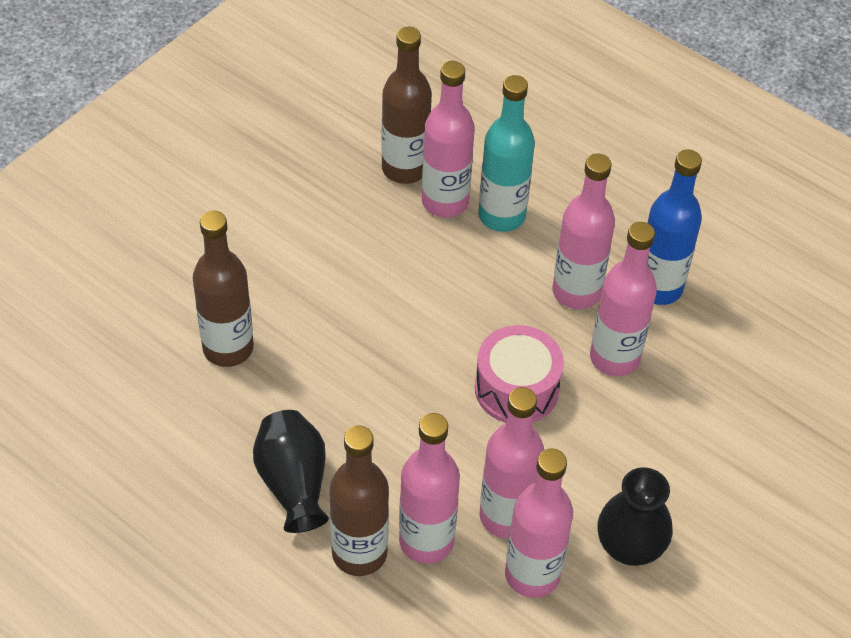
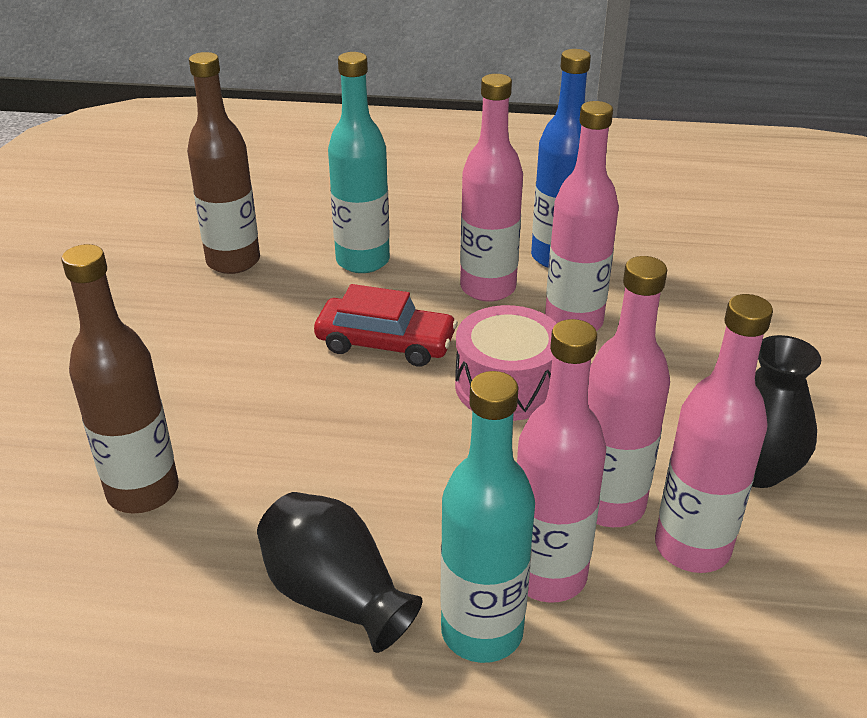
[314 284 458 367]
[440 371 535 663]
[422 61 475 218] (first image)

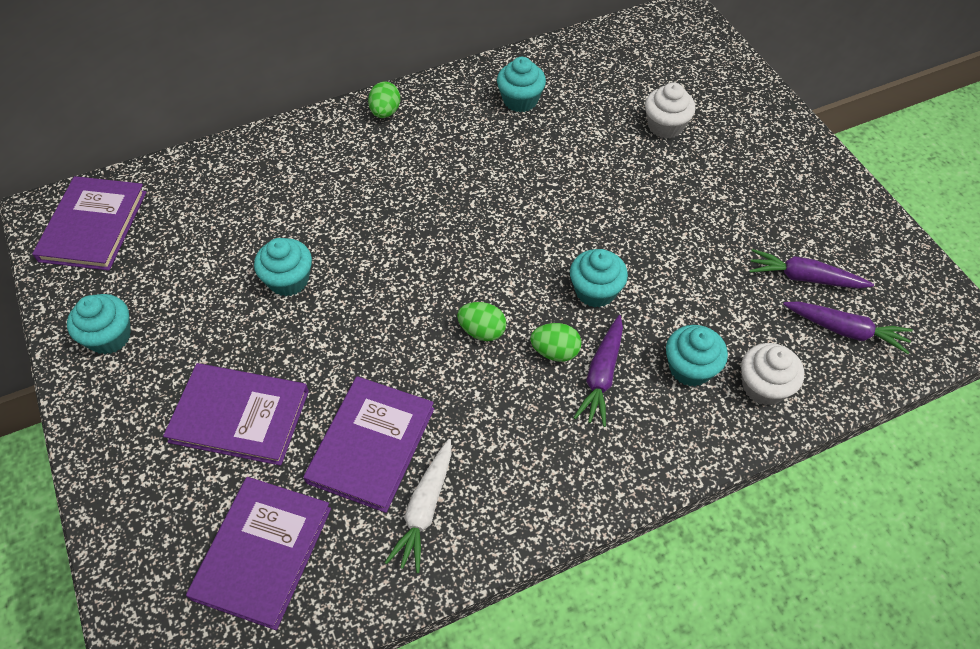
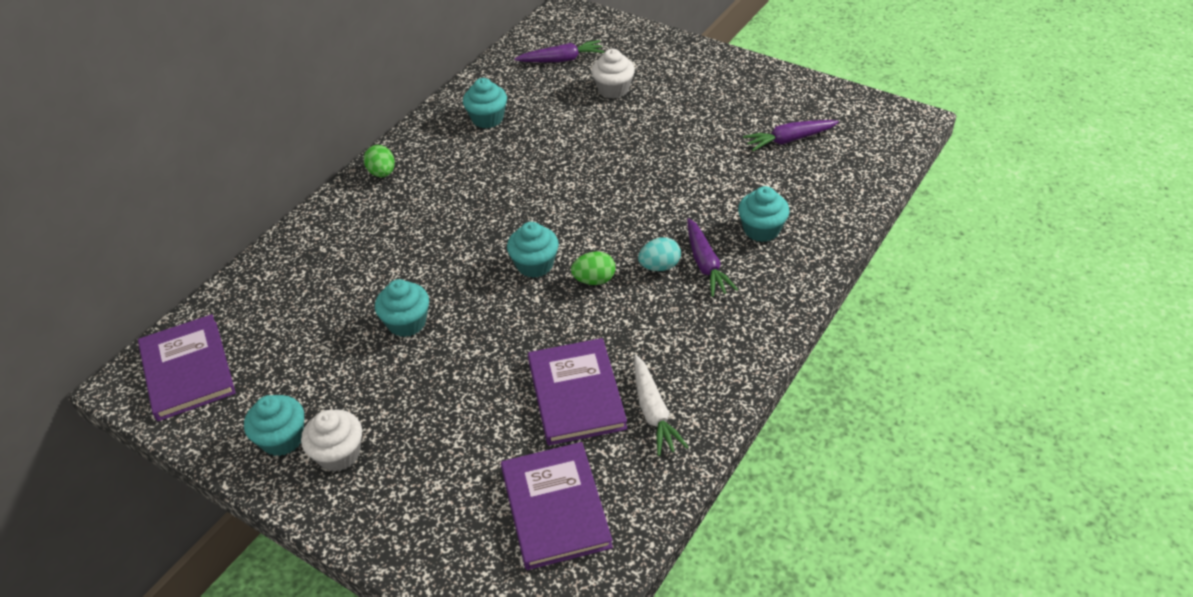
[301 410 362 472]
[507 222 559 278]
[514 40 604 62]
[638 237 681 271]
[163 363 309 466] (first image)

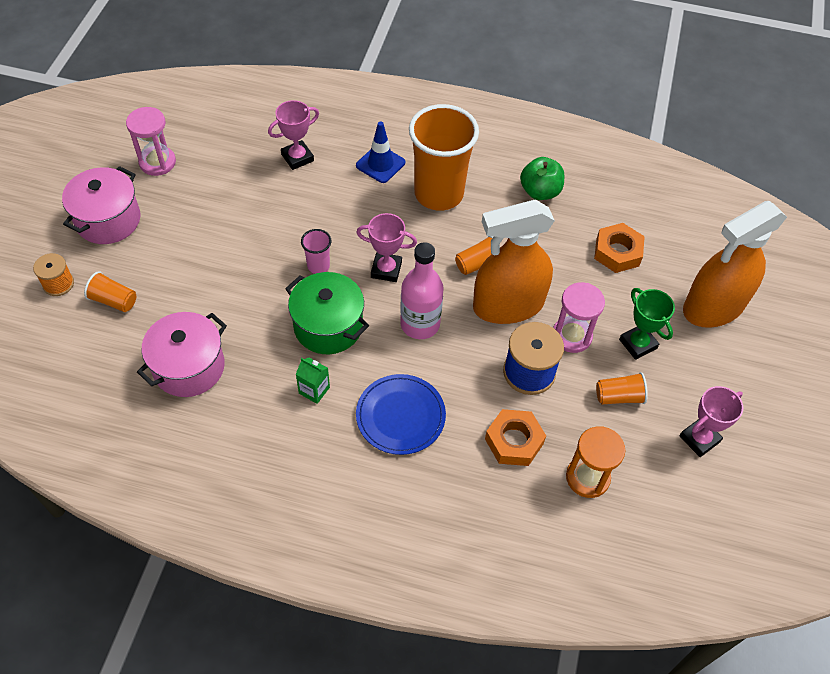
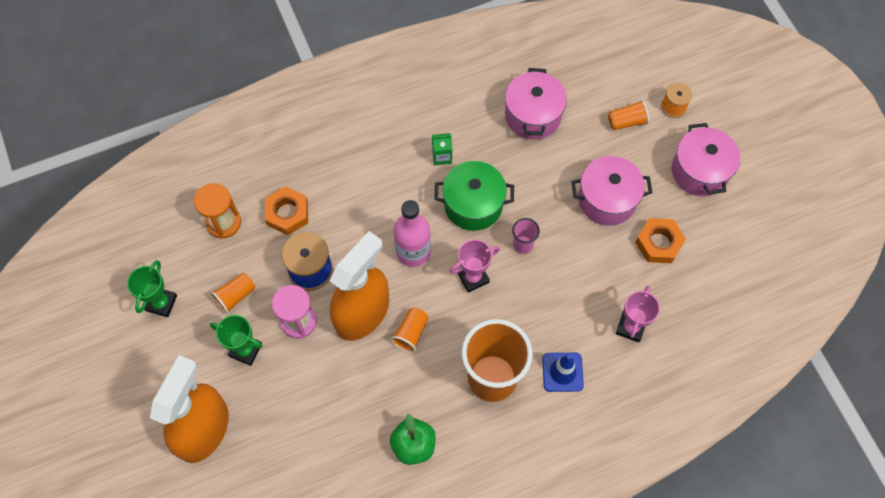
[127 260 177 317]
[571 156 652 226]
[635 218 686 263]
[126 107 176 176] (first image)
[356 374 446 455] (first image)

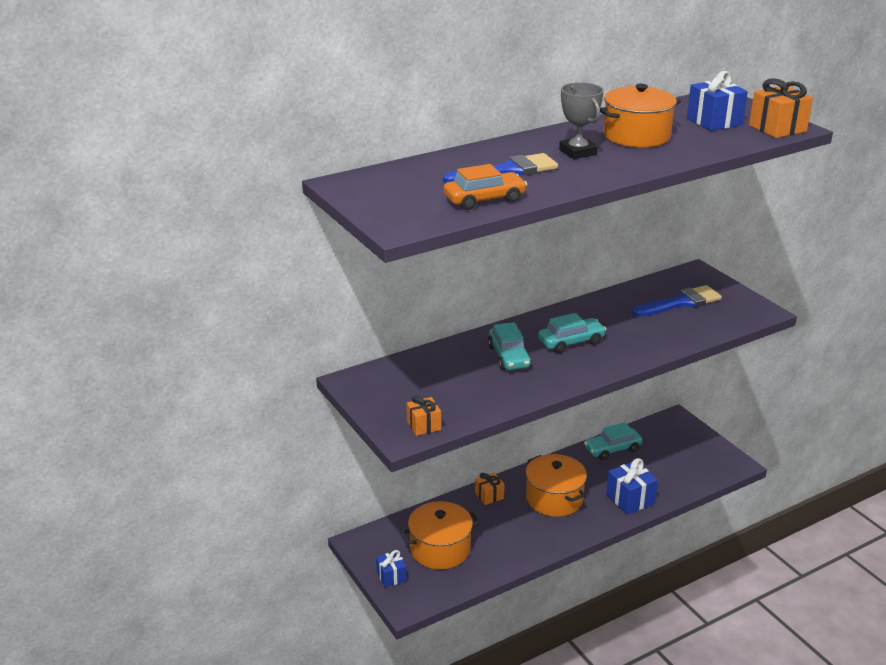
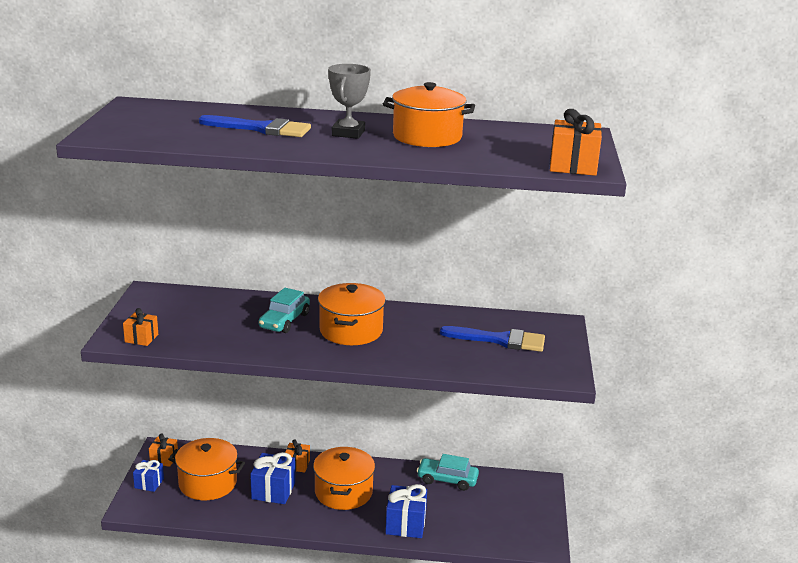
[149 433 178 467]
[250 452 295 504]
[318 283 386 345]
[443 164 527 210] (first image)

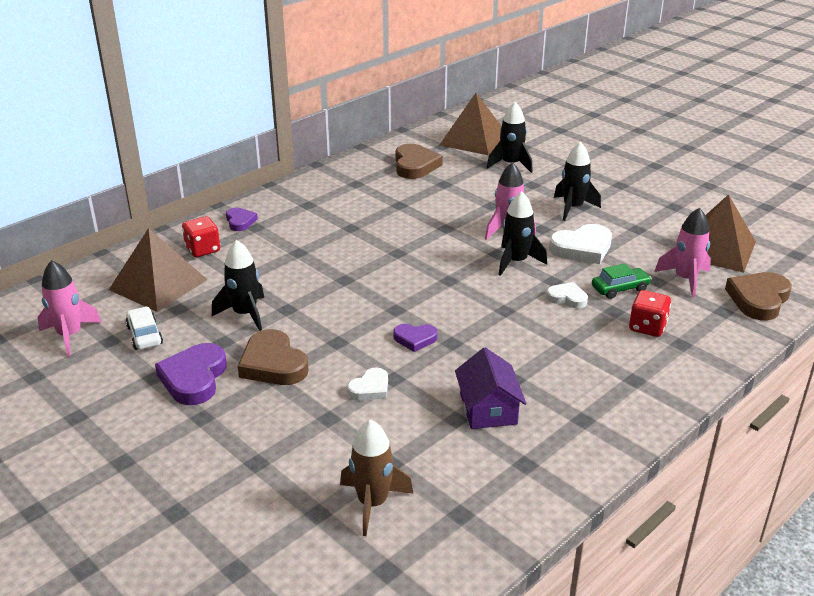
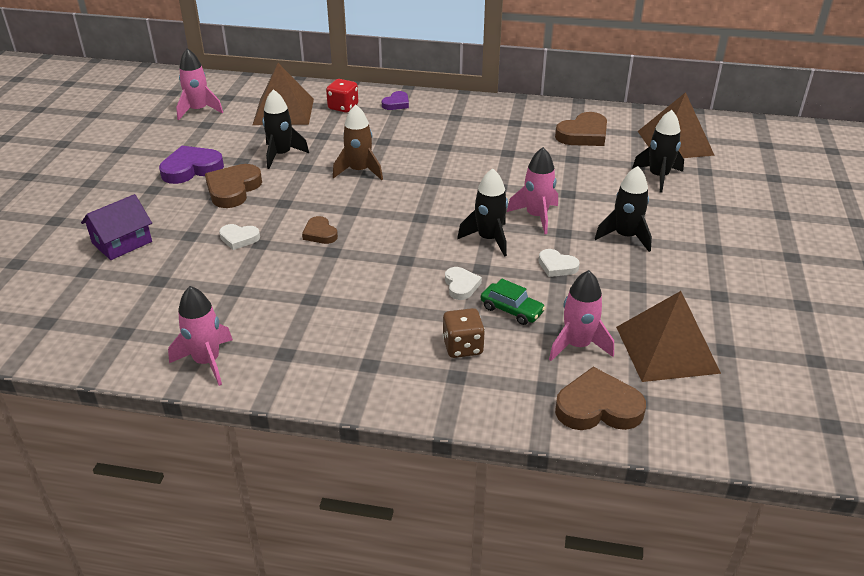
[81 194 152 260]
[168 286 233 386]
[302 216 338 244]
[333 104 383 180]
[442 308 485 358]
[539 249 580 277]
[125 307 163 350] (first image)

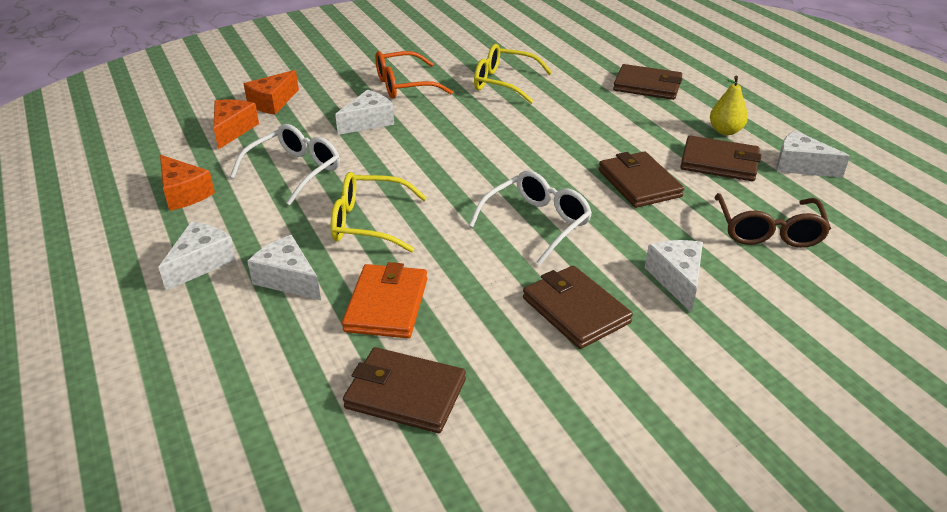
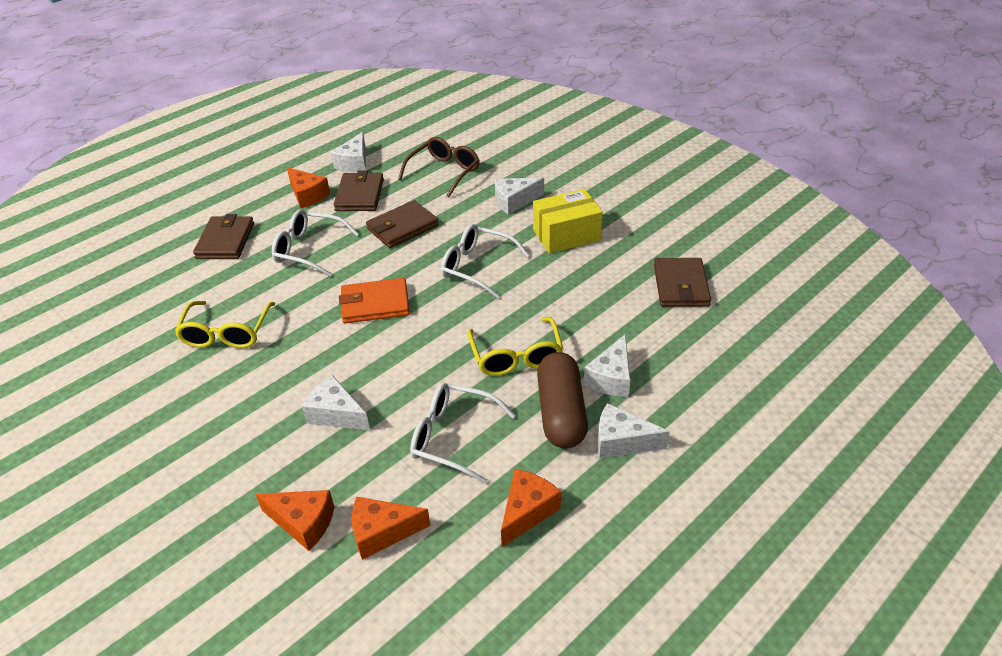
[272 209 359 277]
[287 167 330 208]
[339 278 410 324]
[398 137 480 198]
[533 189 603 254]
[537 352 588 449]
[375 51 453 99] (first image)

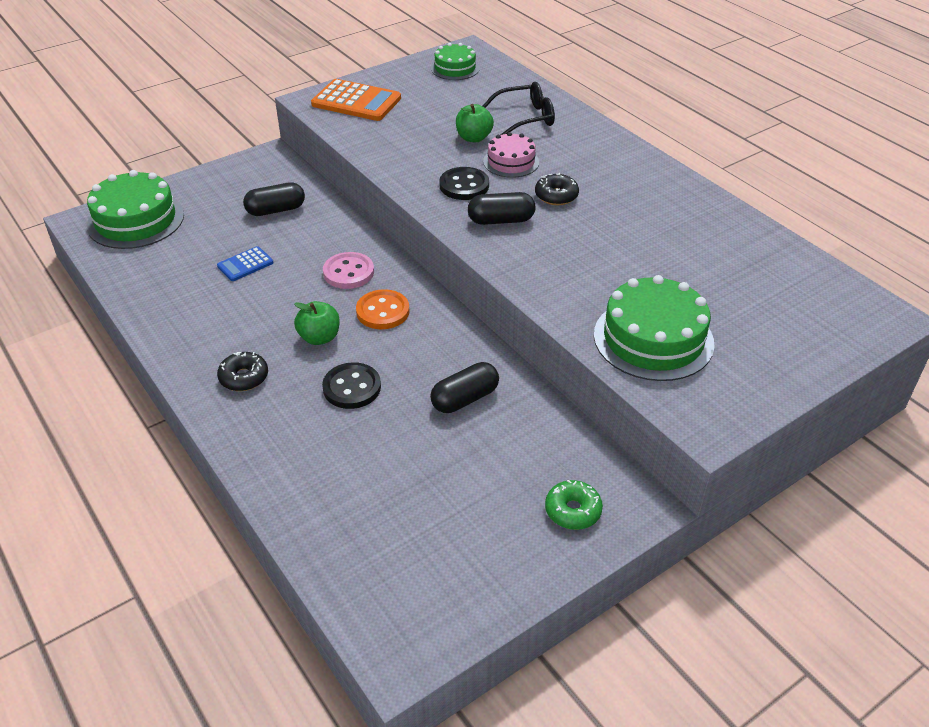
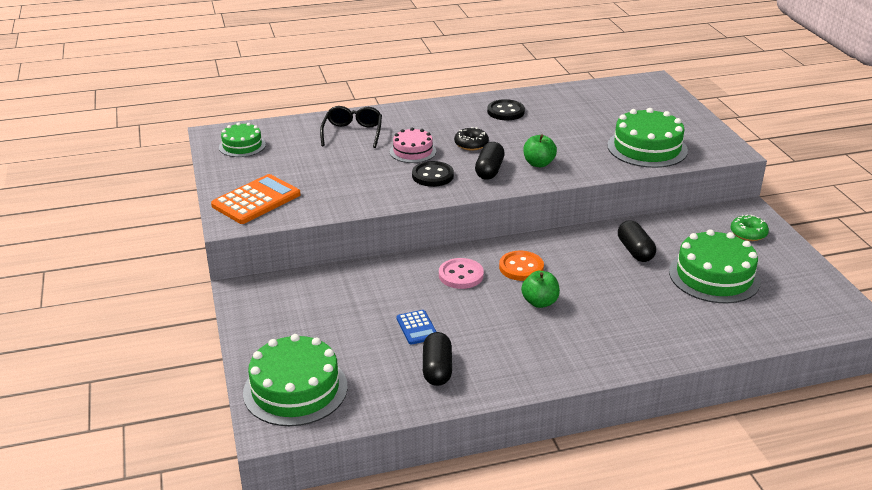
[423 332 452 386]
[487 99 525 120]
[523 134 557 167]
[669 229 761 303]
[217 352 268 391] (first image)

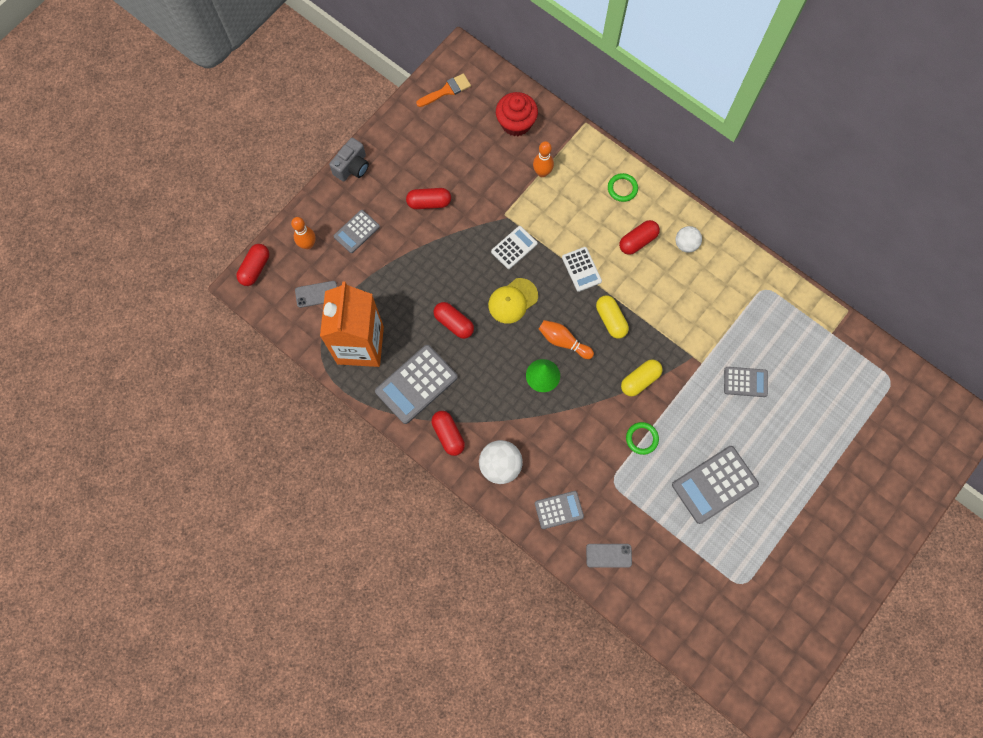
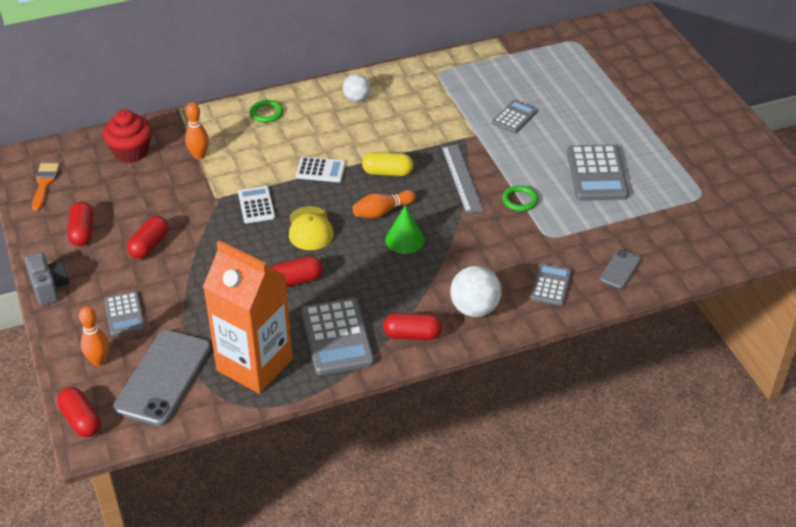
[67 202 94 246]
[113 330 211 426]
[441 145 484 214]

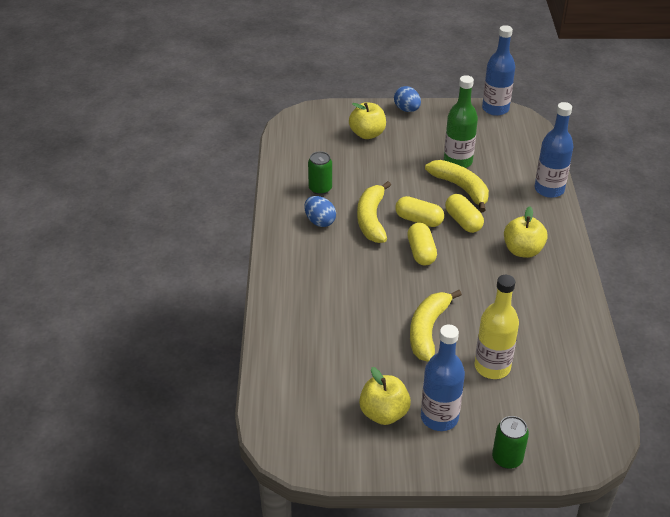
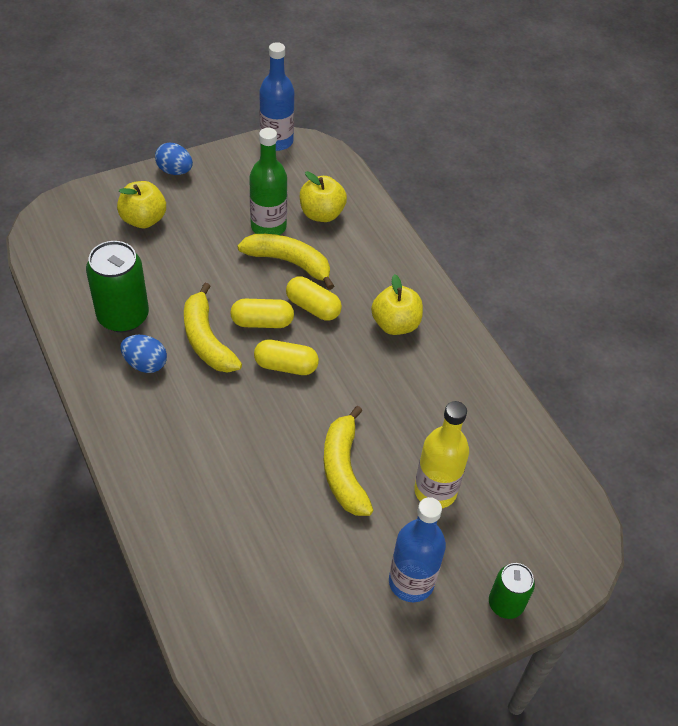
[86 241 149 332]
[254 340 319 375]
[300 171 347 222]
[535 102 574 198] (first image)

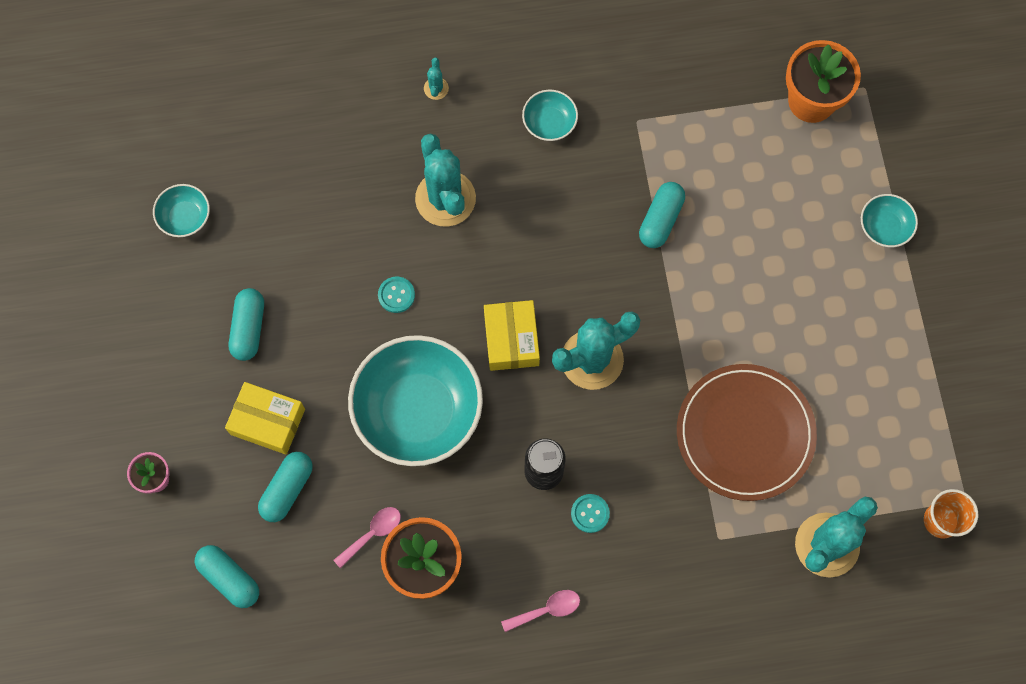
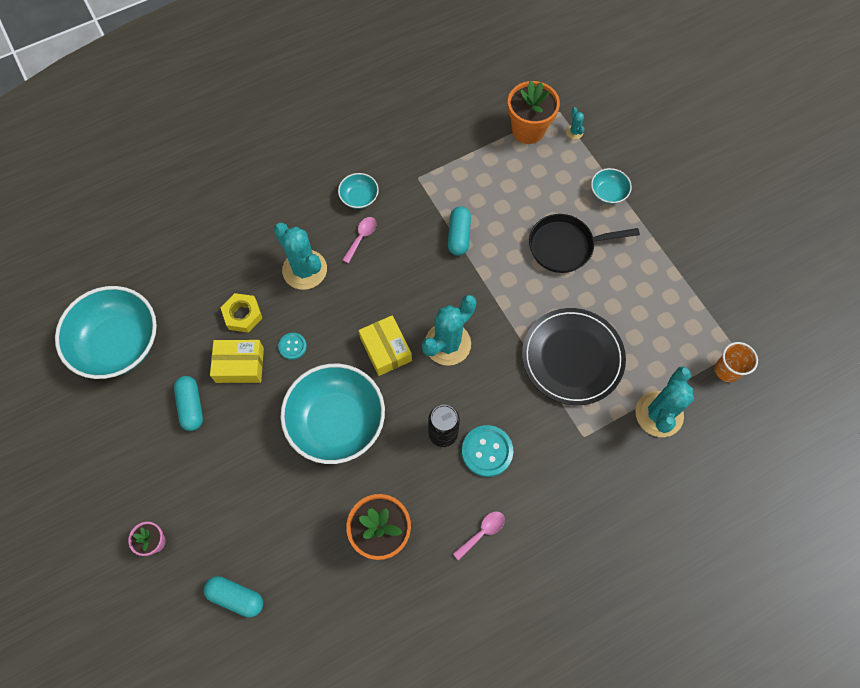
[55 286 157 379]
[210 340 264 383]
[221 293 262 333]
[342 217 377 263]
[462 425 513 477]
[522 308 626 405]
[529 214 640 273]
[566 107 585 139]
[258 452 313 522] (first image)

